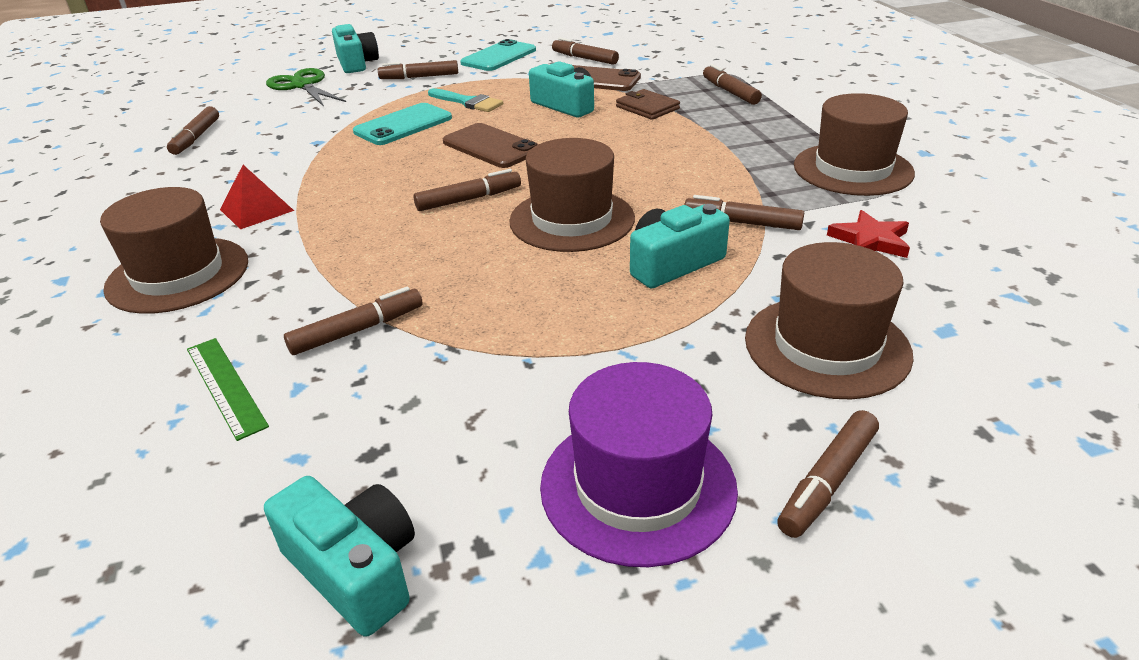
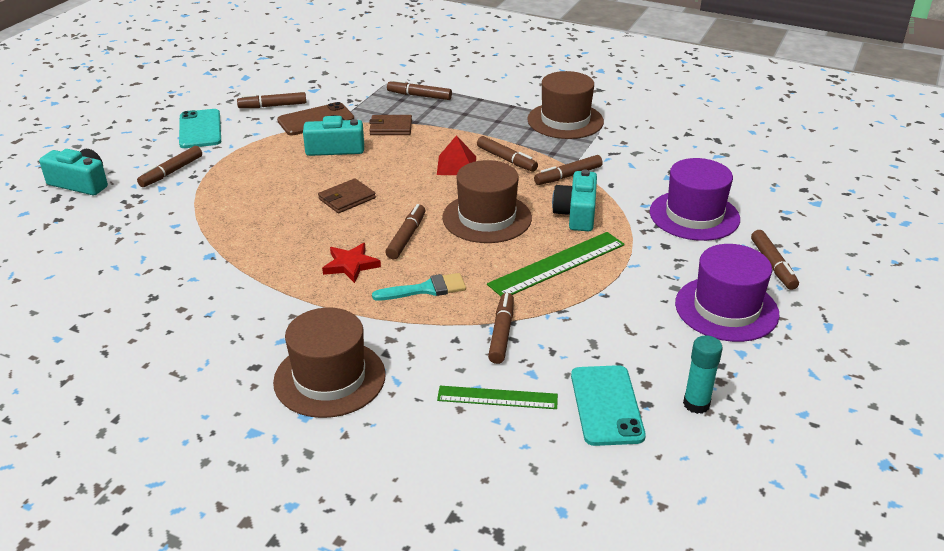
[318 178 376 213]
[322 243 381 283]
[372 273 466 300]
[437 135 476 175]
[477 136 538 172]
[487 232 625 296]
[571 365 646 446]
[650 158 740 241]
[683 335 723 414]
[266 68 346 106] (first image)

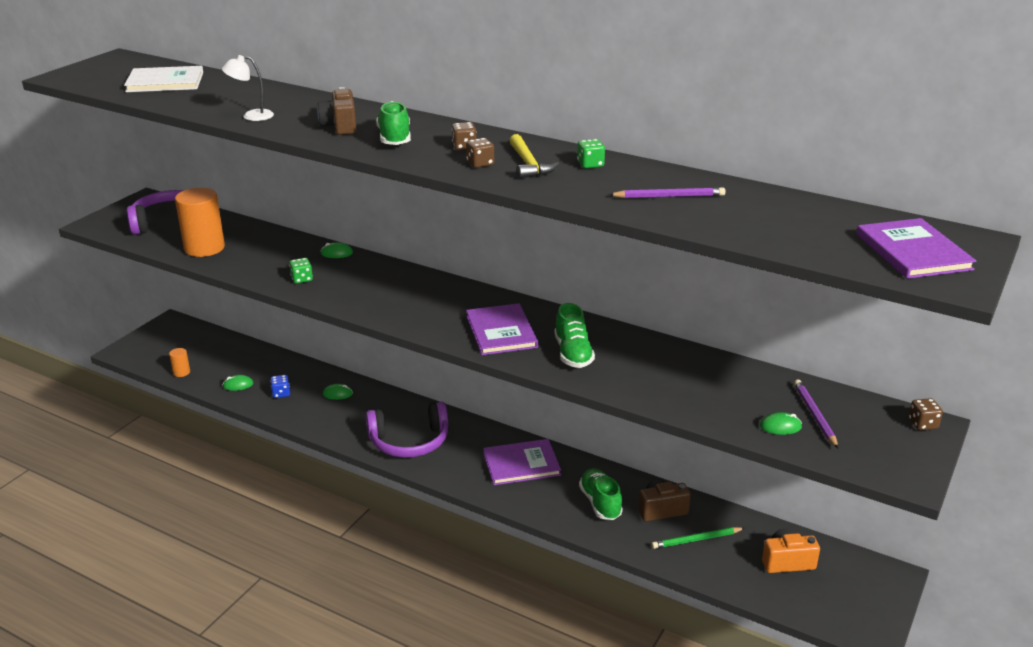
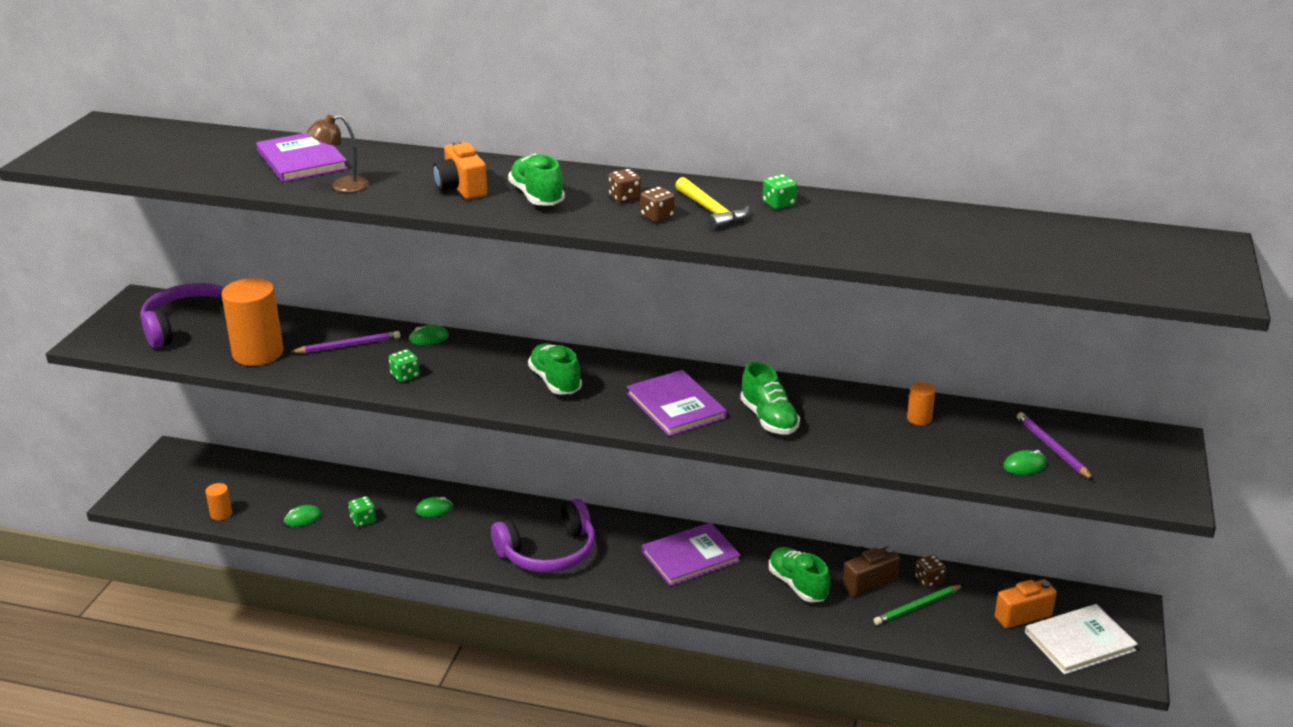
[256 133 348 182]
[291 331 400 353]
[307 115 369 193]
[349 496 376 527]
[433 141 487 199]
[528 343 582 394]
[907 382 936 425]
[915 555 946 588]
[1025 604 1138 675]

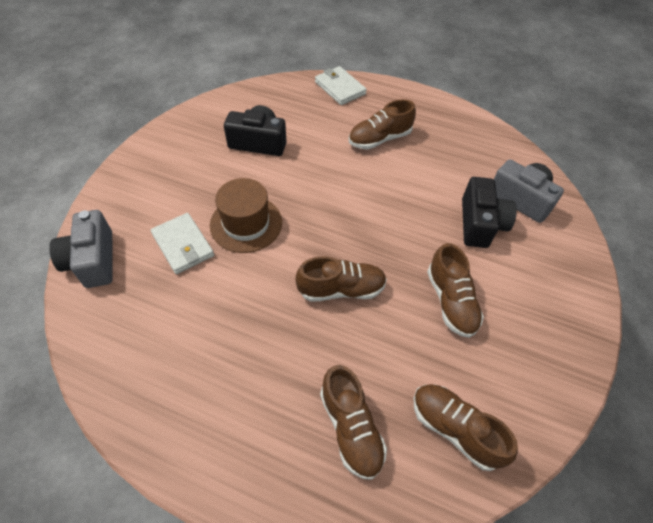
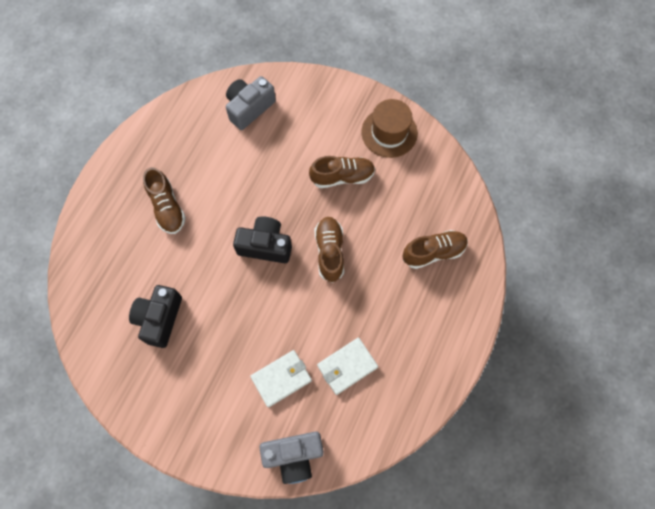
[233 217 292 263]
[317 338 378 395]
[361 99 418 158]
[414 384 518 471] (first image)

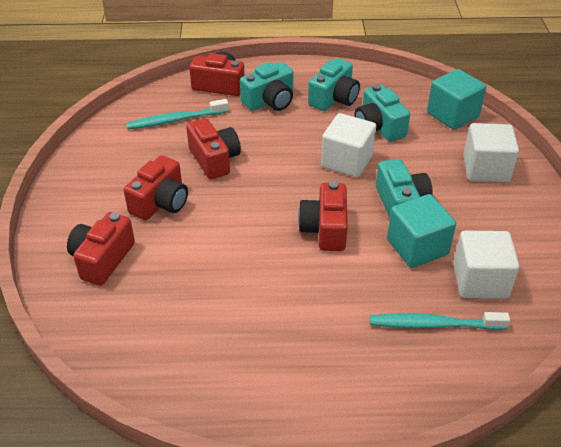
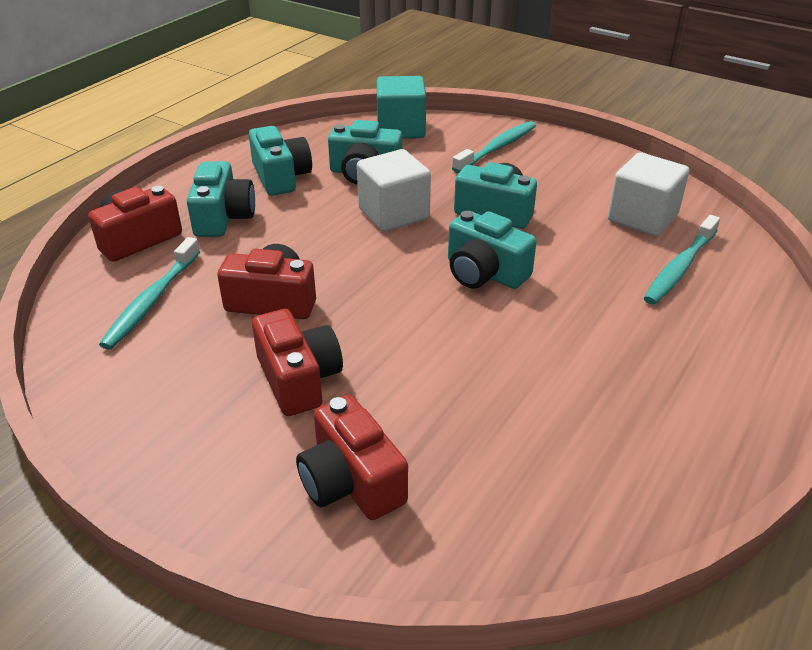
[448 211 537 289]
[452 121 536 173]
[387 194 456 268] (first image)

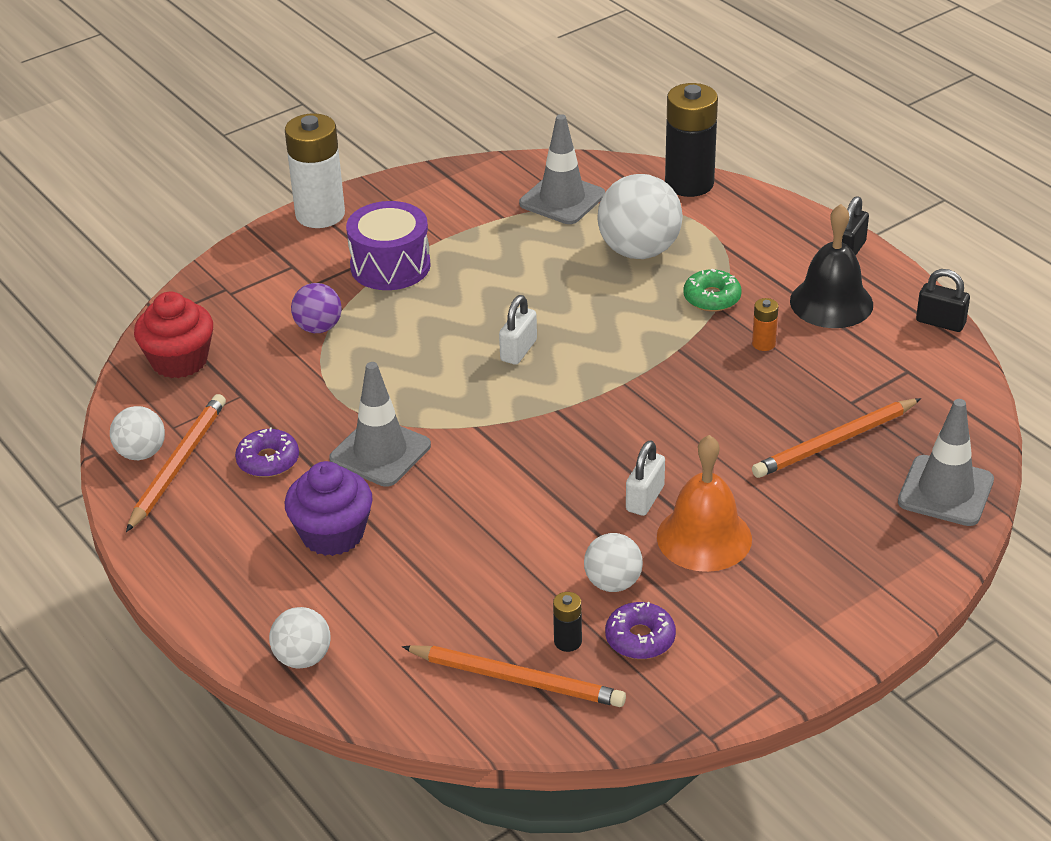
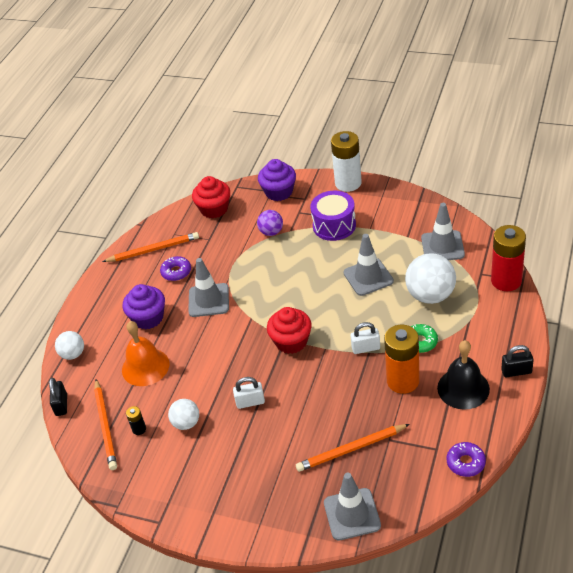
[49 378 67 416]
[122 321 170 386]
[258 159 296 201]
[267 307 311 354]
[296 424 410 472]
[344 234 394 296]
[350 322 380 354]
[384 324 419 394]
[447 442 486 477]
[491 225 526 291]
[110 406 165 460] (first image)

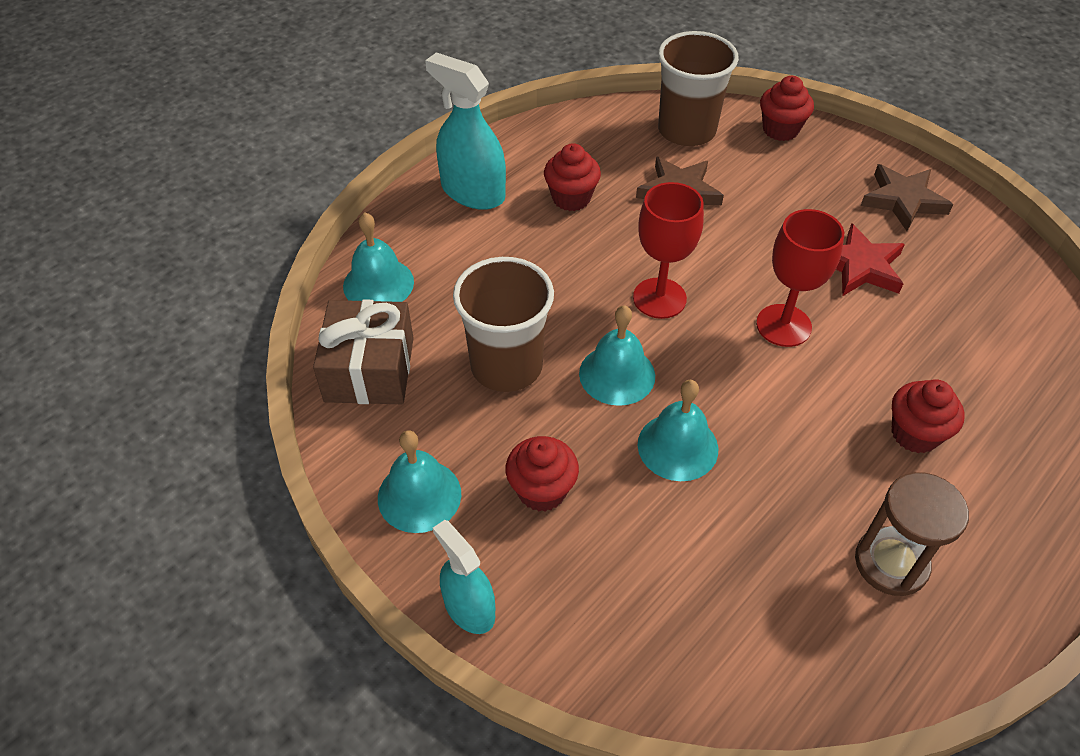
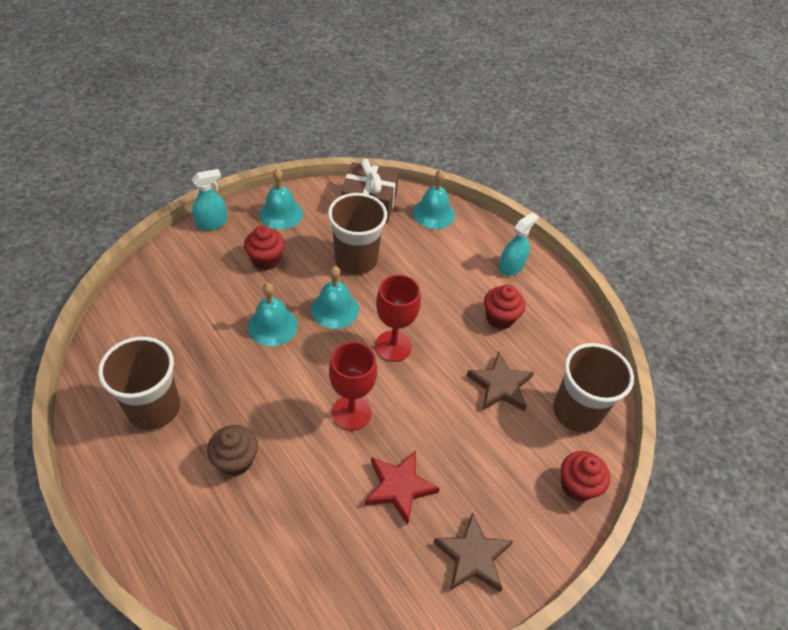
[98 336 180 430]
[207 425 258 476]
[499 212 538 276]

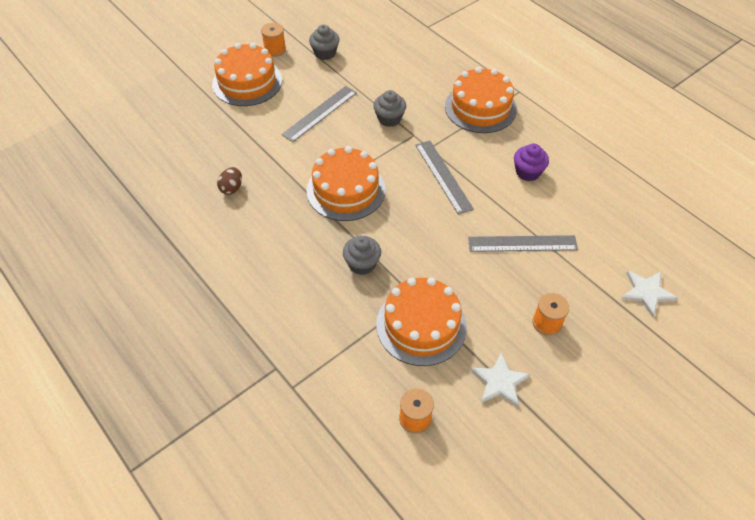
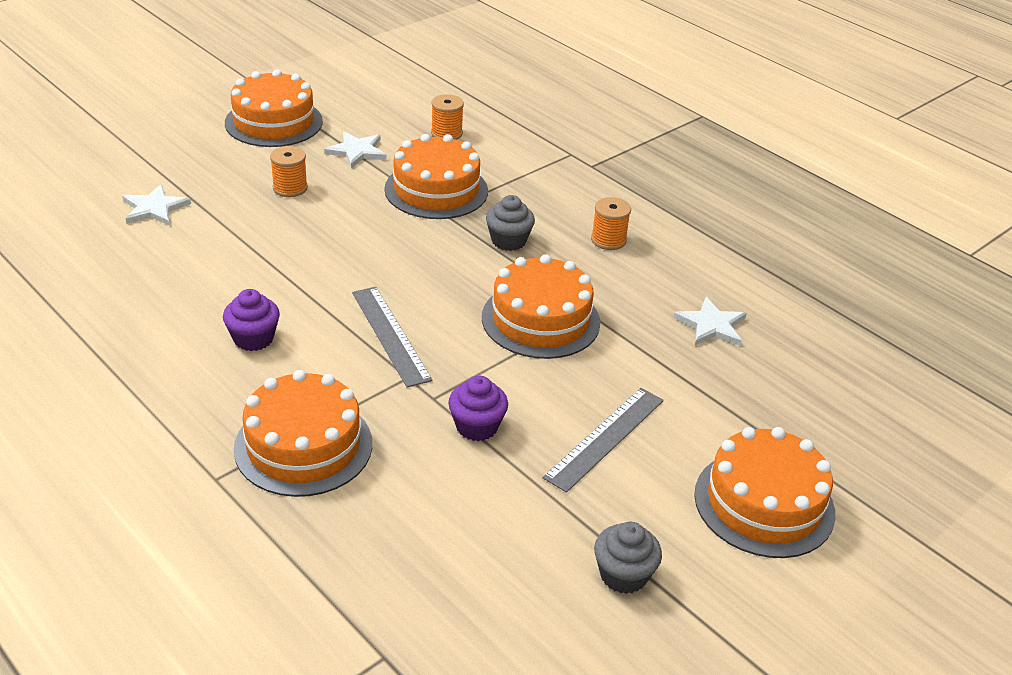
[225 69 323 147]
[448 375 508 441]
[591 197 631 250]
[673 297 747 346]
[468 235 578 252] (first image)

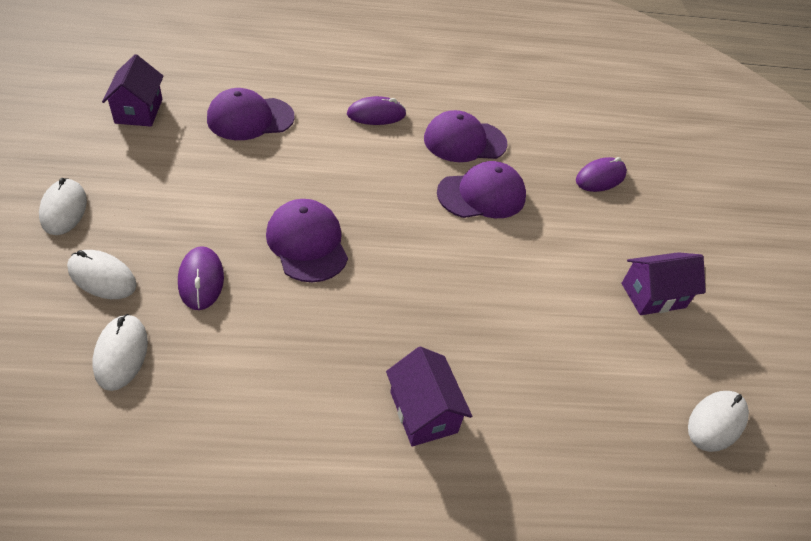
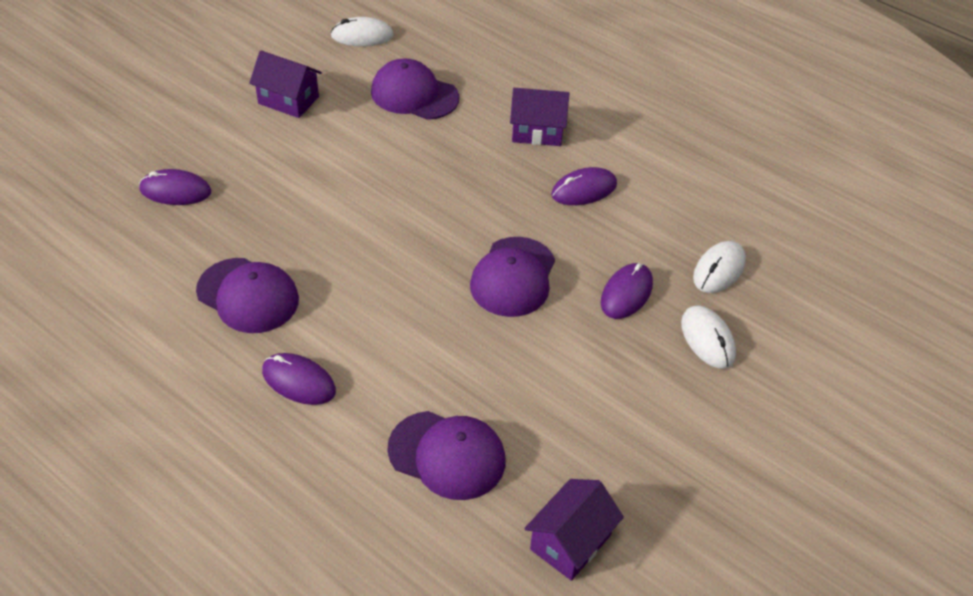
[371 58 459 120]
[510 88 569 146]
[551 167 617 205]
[39 178 87 235] (first image)

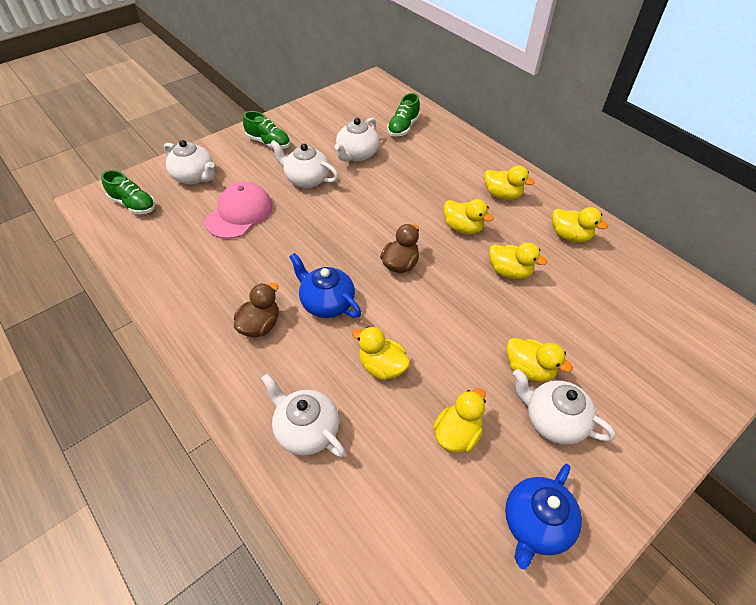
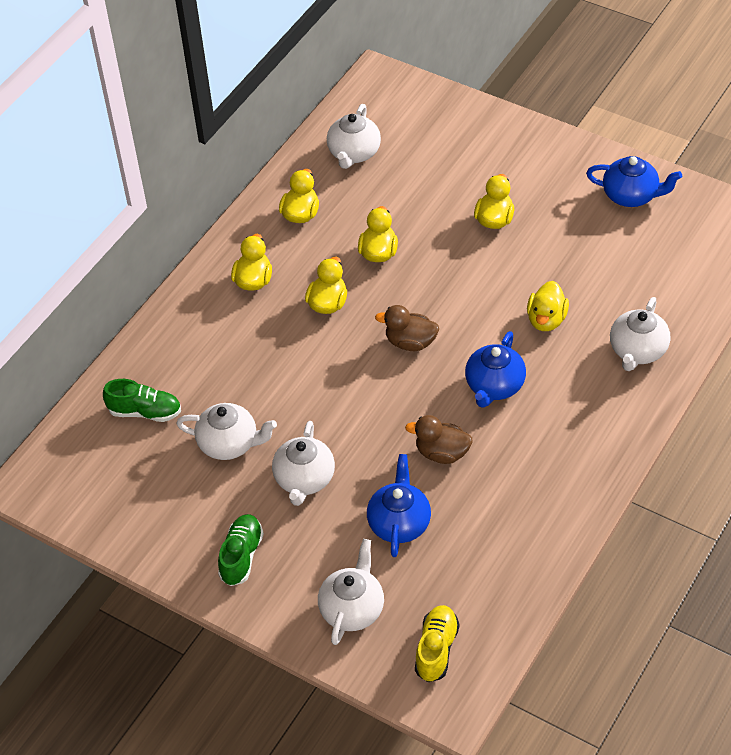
[327 104 381 169]
[367 454 431 557]
[405 415 473 464]
[415 605 459 682]
[433 388 486 453] (first image)

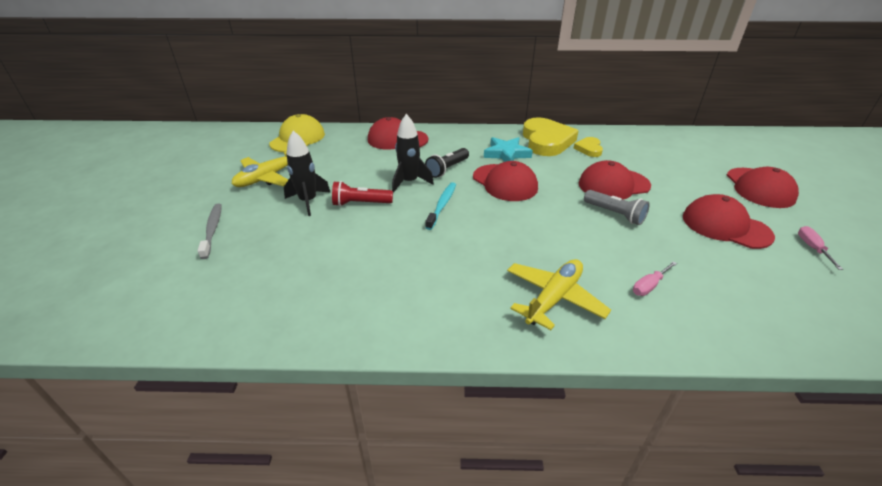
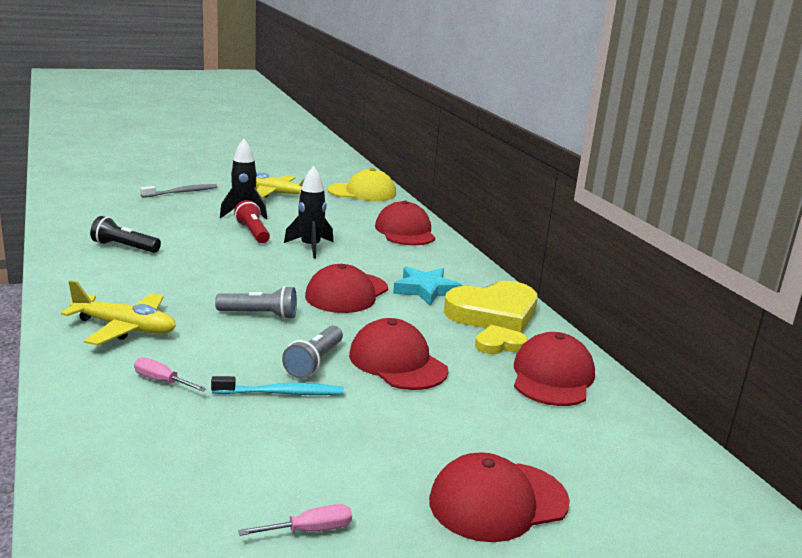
[90 216 161 253]
[211 376 344 395]
[215 286 297 319]
[514 332 595 406]

